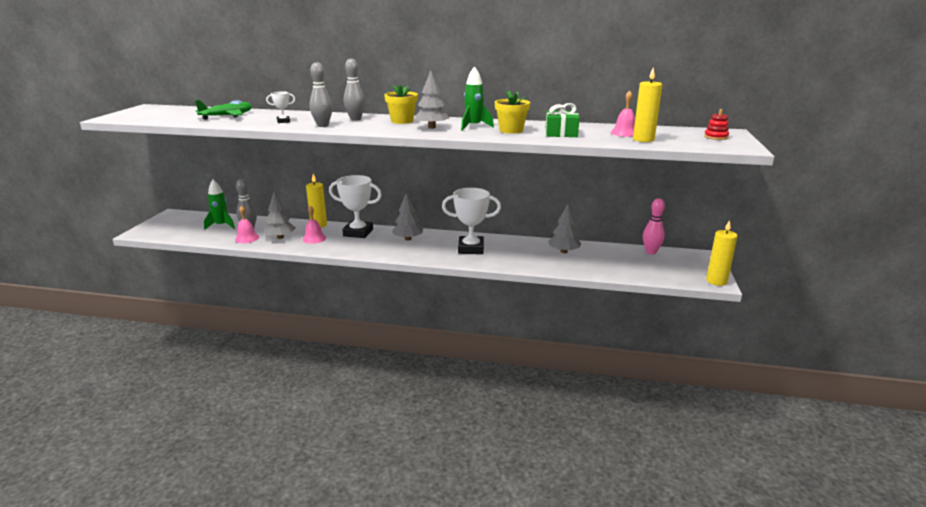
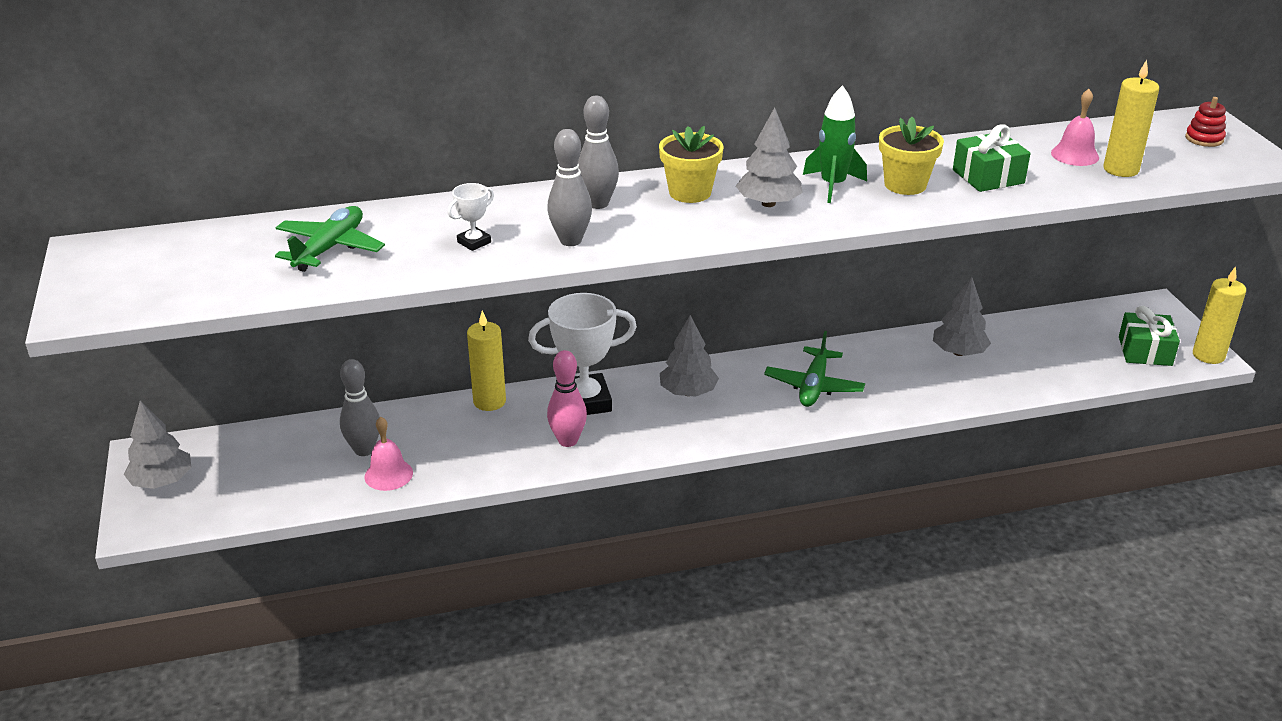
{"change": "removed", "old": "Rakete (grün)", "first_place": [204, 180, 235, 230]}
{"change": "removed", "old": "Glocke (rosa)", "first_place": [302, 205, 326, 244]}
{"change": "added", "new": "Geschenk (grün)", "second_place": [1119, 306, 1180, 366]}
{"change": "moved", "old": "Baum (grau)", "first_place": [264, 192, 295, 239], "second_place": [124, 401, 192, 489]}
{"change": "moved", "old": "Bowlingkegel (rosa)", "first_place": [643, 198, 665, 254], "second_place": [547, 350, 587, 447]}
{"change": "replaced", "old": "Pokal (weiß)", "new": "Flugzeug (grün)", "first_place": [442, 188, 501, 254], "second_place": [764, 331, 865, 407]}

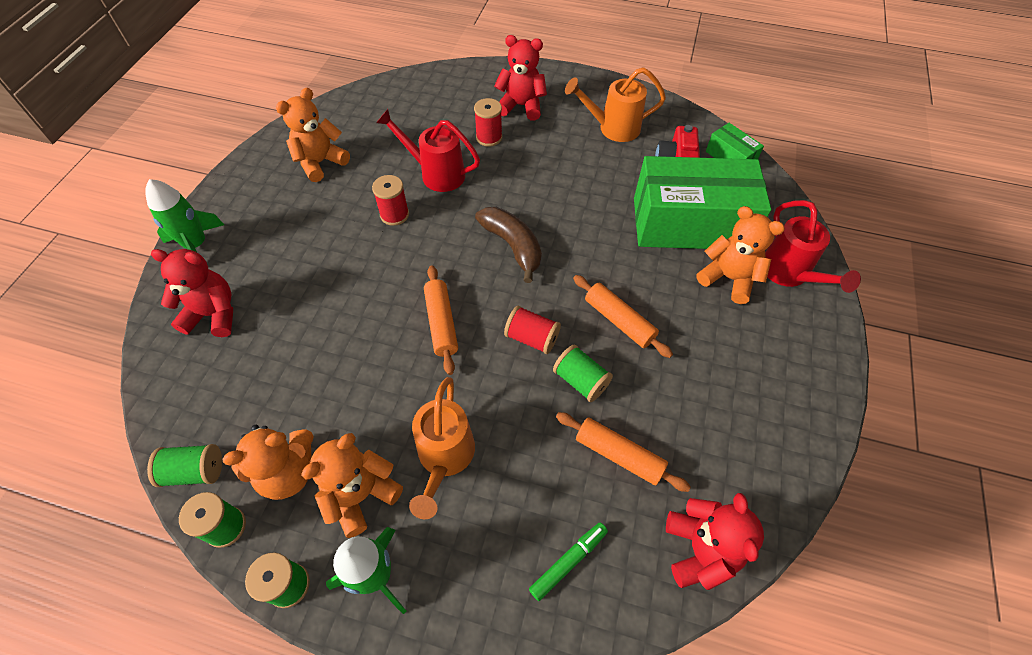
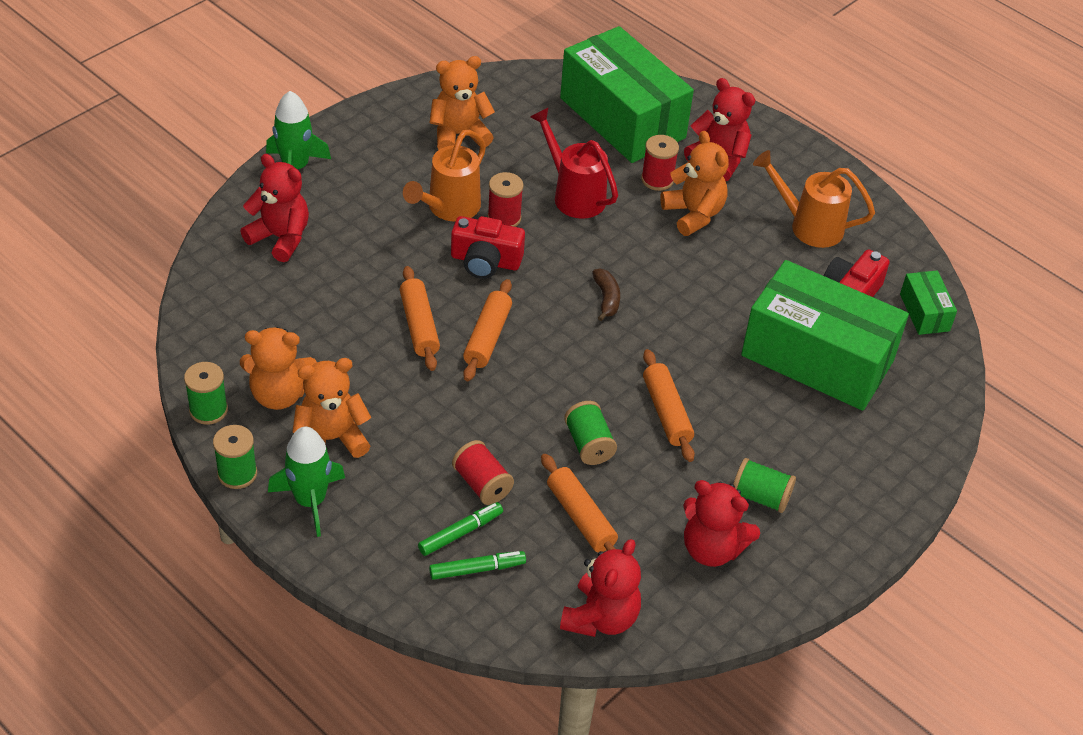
{"change": "removed", "old": "Gießkanne (rot)", "first_place": [765, 200, 861, 293]}
{"change": "added", "new": "Nudelholz (orange)", "second_place": [400, 266, 440, 371]}
{"change": "added", "new": "Filzstift (grün)", "second_place": [418, 502, 503, 556]}
{"change": "added", "new": "Kamera (rot)", "second_place": [451, 216, 525, 279]}
{"change": "added", "new": "Schachtel (grün)", "second_place": [560, 26, 694, 163]}
{"change": "added", "new": "Teddybär (rot)", "second_place": [683, 480, 760, 567]}
{"change": "moved", "old": "Garnrolle (grün)", "first_place": [147, 444, 222, 487], "second_place": [733, 458, 796, 513]}
{"change": "moved", "old": "Gießkanne (orange)", "first_place": [409, 377, 475, 519], "second_place": [403, 130, 486, 222]}
{"change": "moved", "old": "Garnrolle (rot)", "first_place": [504, 305, 561, 354], "second_place": [452, 440, 514, 505]}
{"change": "moved", "old": "Teddybär (orange)", "first_place": [697, 206, 785, 304], "second_place": [660, 131, 729, 236]}
{"change": "resized", "old": "Banane (braun)", "first_place": [475, 207, 542, 283], "second_place": [592, 269, 620, 321], "factor": 0.58}

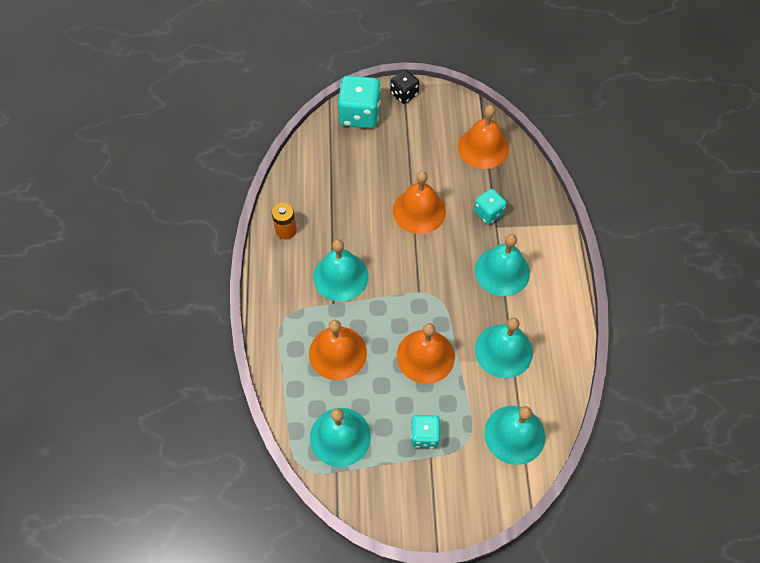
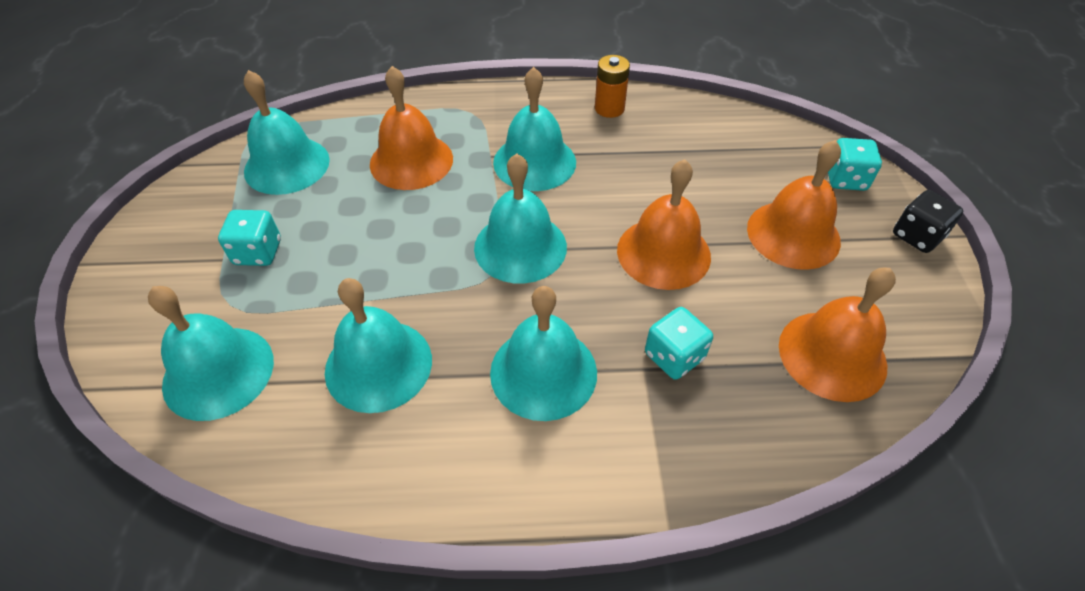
{"change": "added", "new": "Glocke (türkis)", "second_place": [474, 153, 567, 284]}
{"change": "moved", "old": "Glocke (orange)", "first_place": [397, 323, 455, 384], "second_place": [747, 140, 841, 270]}
{"change": "resized", "old": "Spielwürfel (türkis)", "first_place": [338, 76, 381, 128], "second_place": [828, 138, 882, 191], "factor": 0.59}

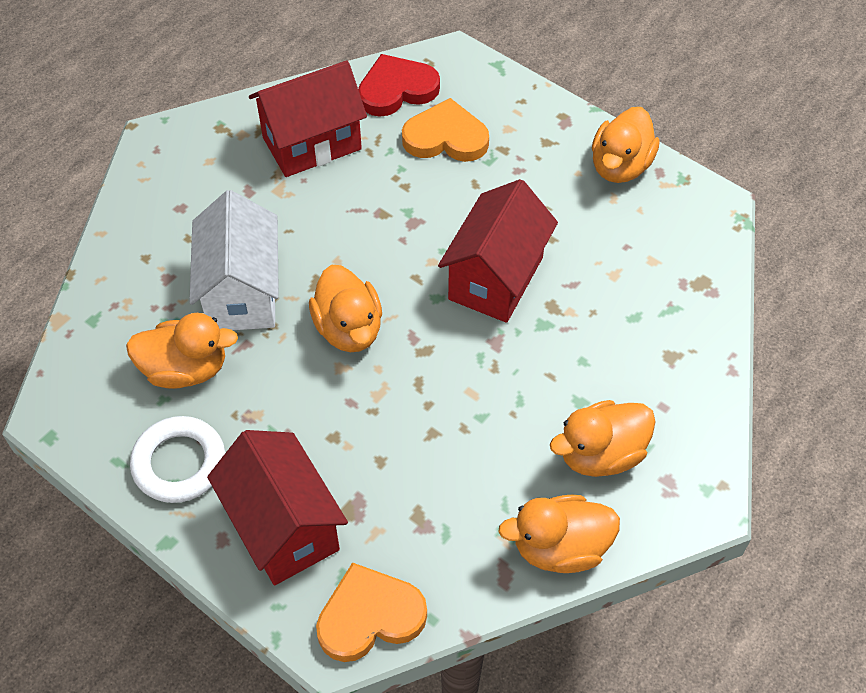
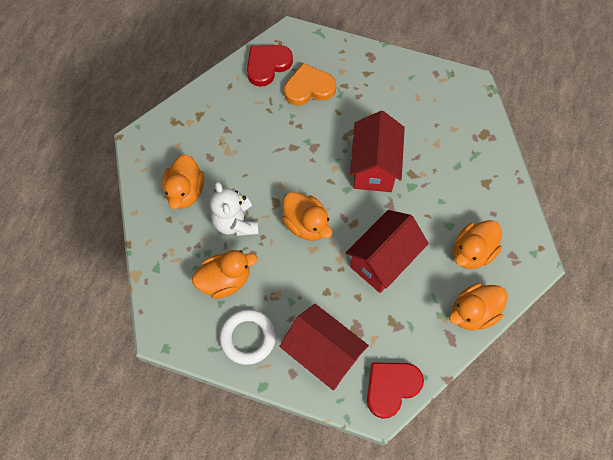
{"change": "moved", "old": "Haus (rot)", "first_place": [249, 60, 367, 177], "second_place": [346, 210, 429, 293]}
{"change": "moved", "old": "Ente (orange)", "first_place": [592, 107, 659, 183], "second_place": [162, 154, 204, 209]}
{"change": "replaced", "old": "Haus (weiß)", "new": "Teddybär (weiß)", "first_place": [189, 190, 279, 330], "second_place": [210, 182, 259, 236]}
{"change": "recoloured", "old": "Herz (orange)", "new": "Herz (rot)", "first_place": [316, 562, 427, 662], "second_place": [367, 362, 424, 419]}

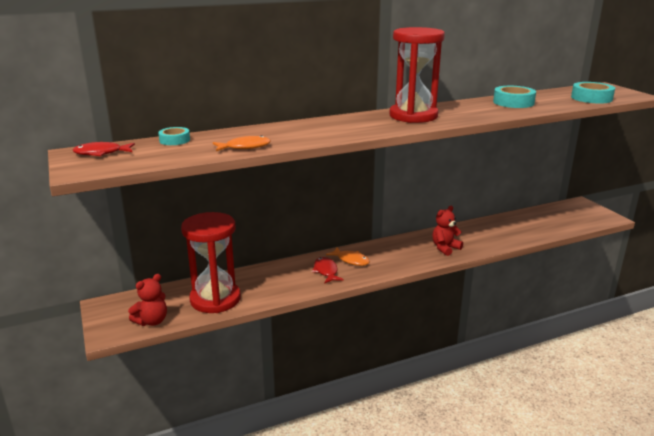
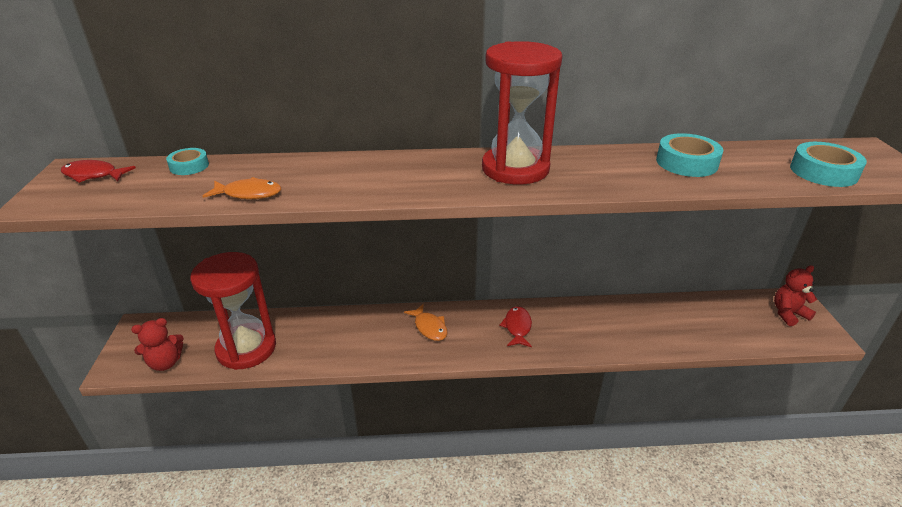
{"change": "moved", "old": "Fisch (rot)", "first_place": [312, 257, 344, 284], "second_place": [499, 306, 532, 347]}
{"change": "moved", "old": "Teddybär (rot)", "first_place": [432, 206, 463, 256], "second_place": [774, 265, 817, 326]}

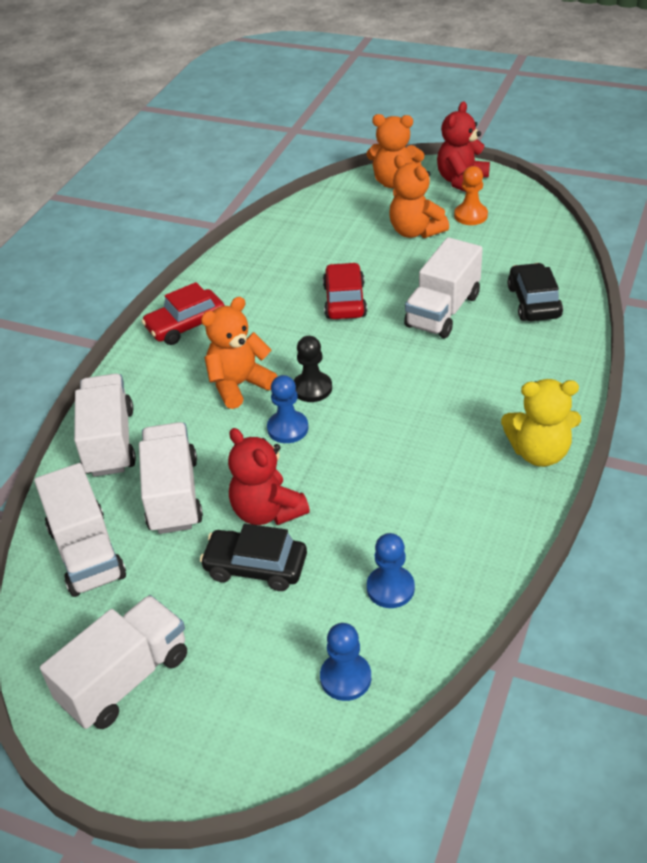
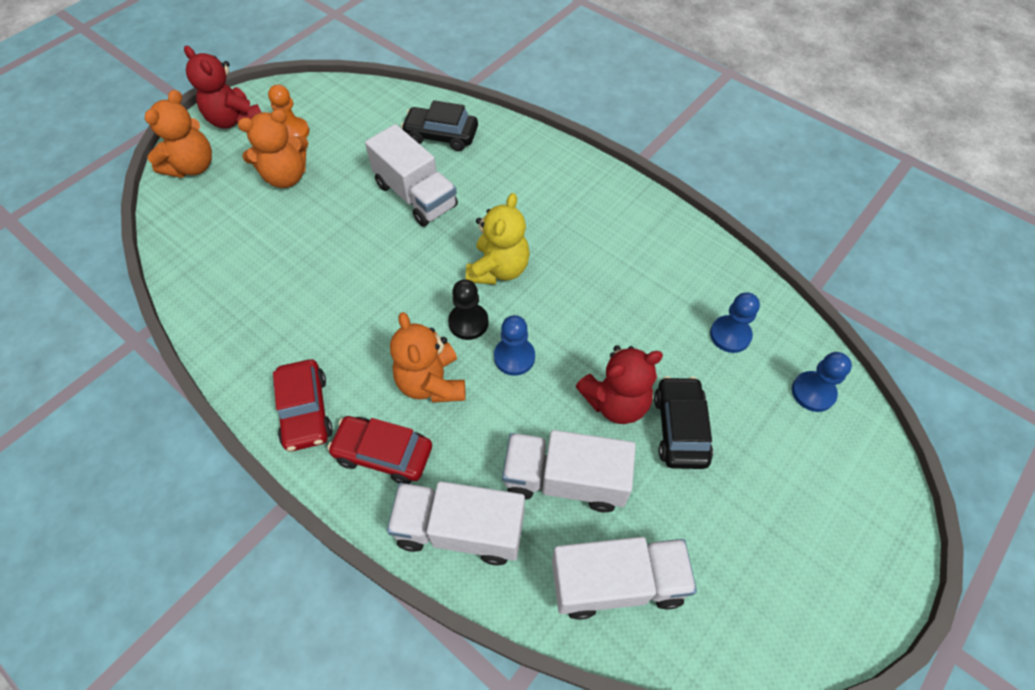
{"change": "removed", "old": "Lastwagen (weiß)", "first_place": [40, 595, 187, 729]}
{"change": "moved", "old": "Auto (rot)", "first_place": [323, 262, 367, 319], "second_place": [327, 416, 432, 484]}
{"change": "moved", "old": "Teddybär (gelb)", "first_place": [501, 379, 581, 467], "second_place": [466, 193, 530, 284]}
{"change": "turned", "old": "Auto (schwarz)", "first_place": [200, 523, 307, 591], "second_place": [654, 376, 713, 469], "degrees": 150}

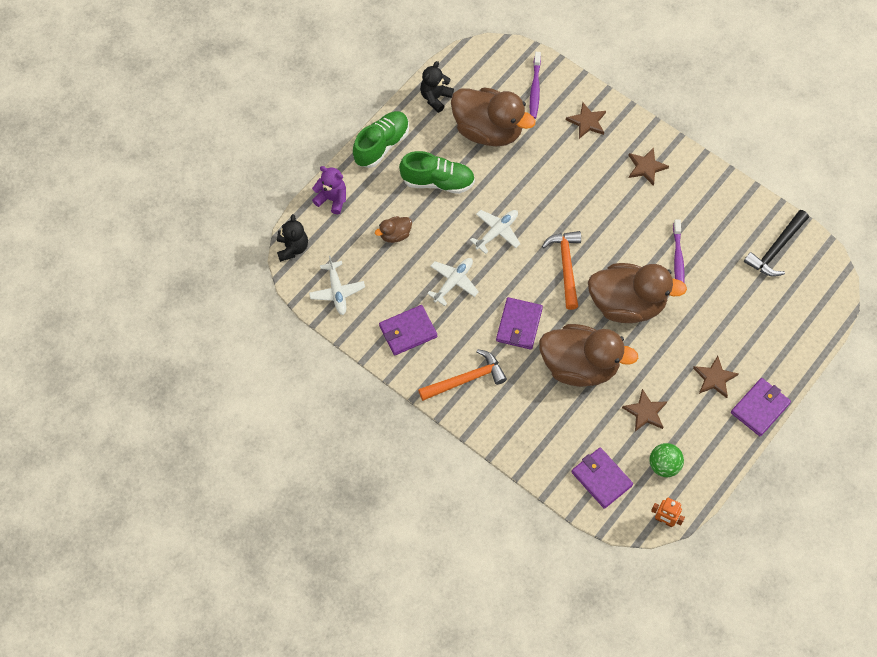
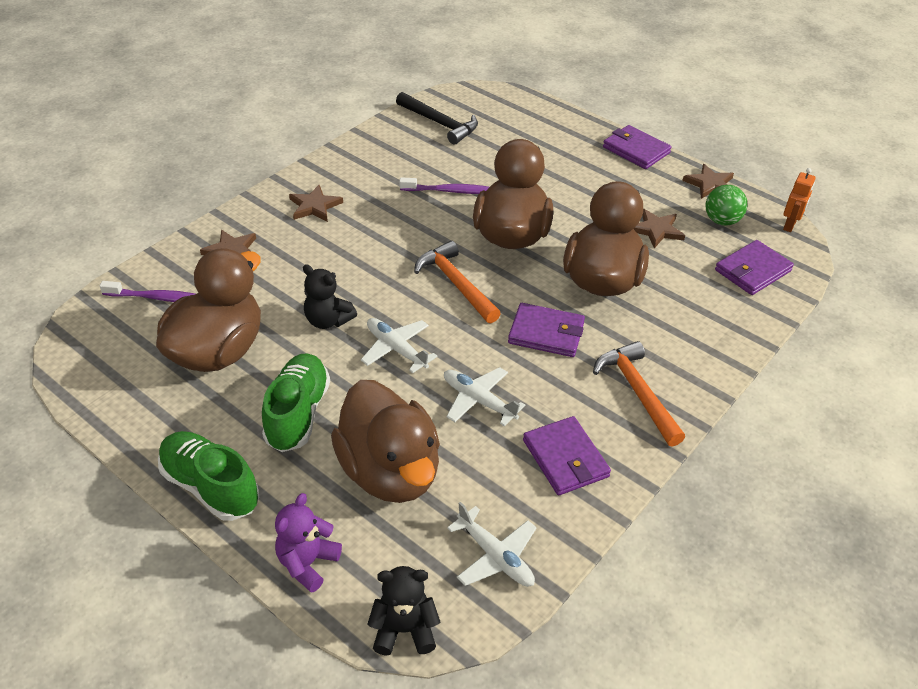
{"change": "moved", "old": "Teddybär (schwarz)", "first_place": [420, 61, 454, 113], "second_place": [303, 264, 357, 329]}
{"change": "moved", "old": "Stern (braun)", "first_place": [693, 356, 738, 398], "second_place": [682, 164, 734, 199]}
{"change": "turned", "old": "Flugzeug (weiß)", "first_place": [309, 256, 365, 315], "second_place": [447, 502, 537, 587], "degrees": 60}
{"change": "turned", "old": "Hammer (orange)", "first_place": [542, 231, 581, 310], "second_place": [414, 241, 501, 323], "degrees": 60}
{"change": "resized", "old": "Ente (braun)", "first_place": [375, 216, 412, 243], "second_place": [331, 380, 440, 503], "factor": 2.31}

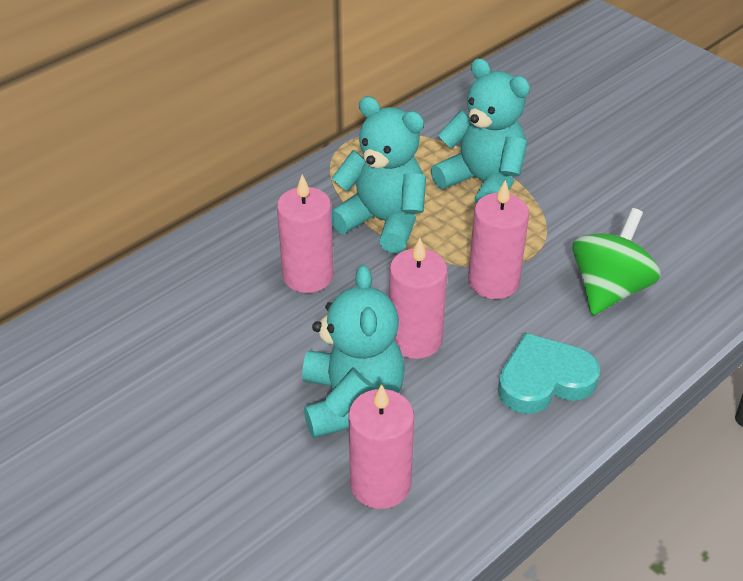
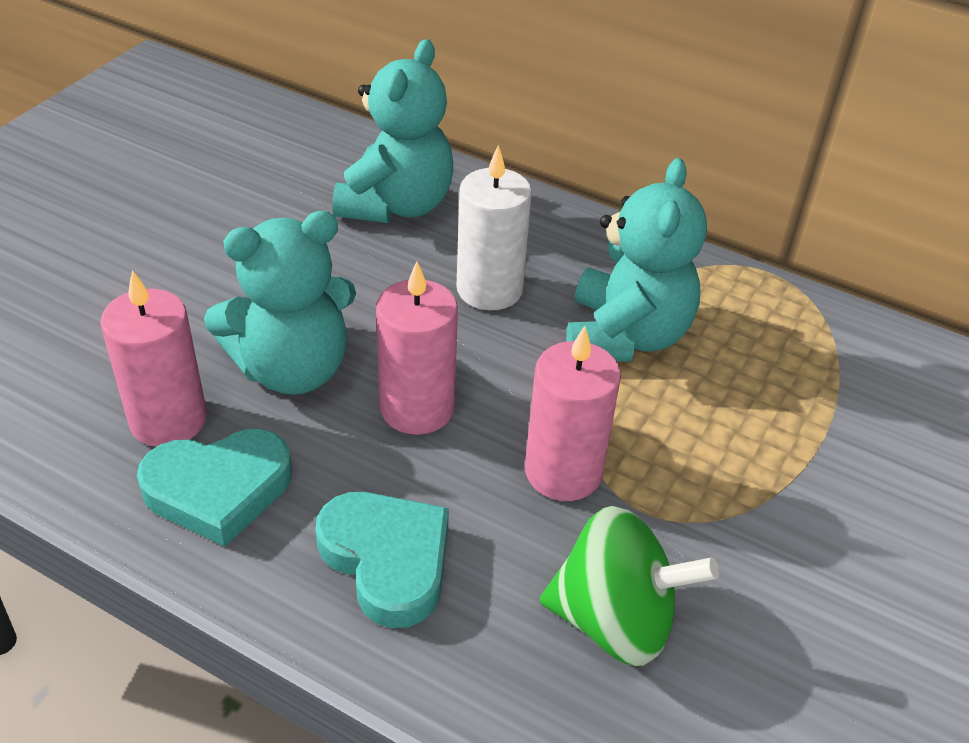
{"change": "added", "new": "Herz (türkis)", "second_place": [137, 429, 292, 547]}
{"change": "moved", "old": "Teddybär (türkis)", "first_place": [431, 58, 530, 203], "second_place": [332, 39, 453, 223]}
{"change": "recoloured", "old": "Kerze (rosa)", "new": "Kerze (weiß)", "first_place": [277, 174, 334, 293], "second_place": [457, 145, 532, 310]}

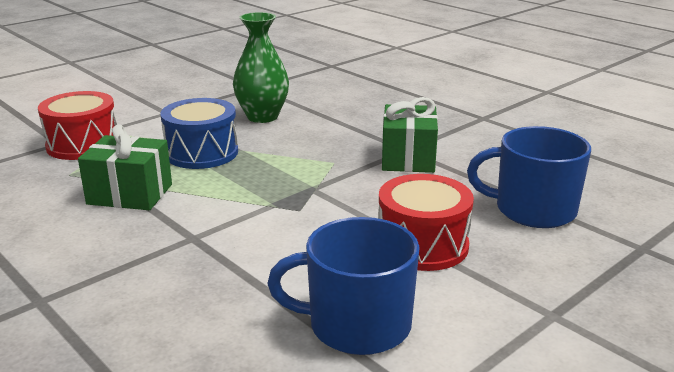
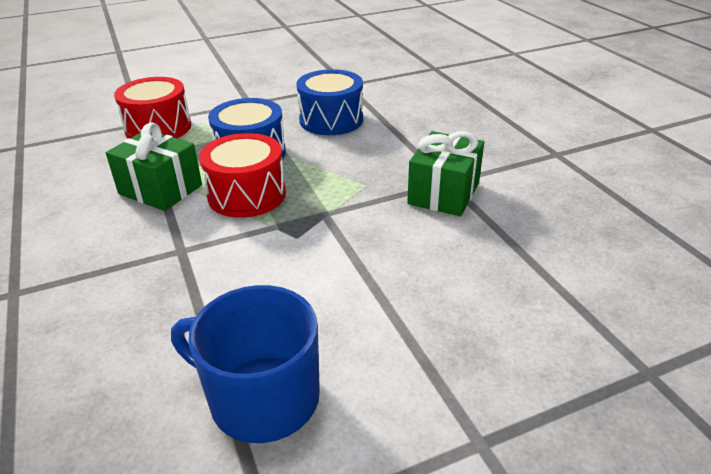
{"change": "removed", "old": "Tasse (blau)", "first_place": [467, 126, 591, 228]}
{"change": "moved", "old": "Trommel (rot)", "first_place": [378, 174, 474, 271], "second_place": [199, 133, 286, 218]}
{"change": "replaced", "old": "Vase (grün)", "new": "Trommel (blau)", "first_place": [233, 12, 289, 123], "second_place": [297, 69, 363, 135]}

